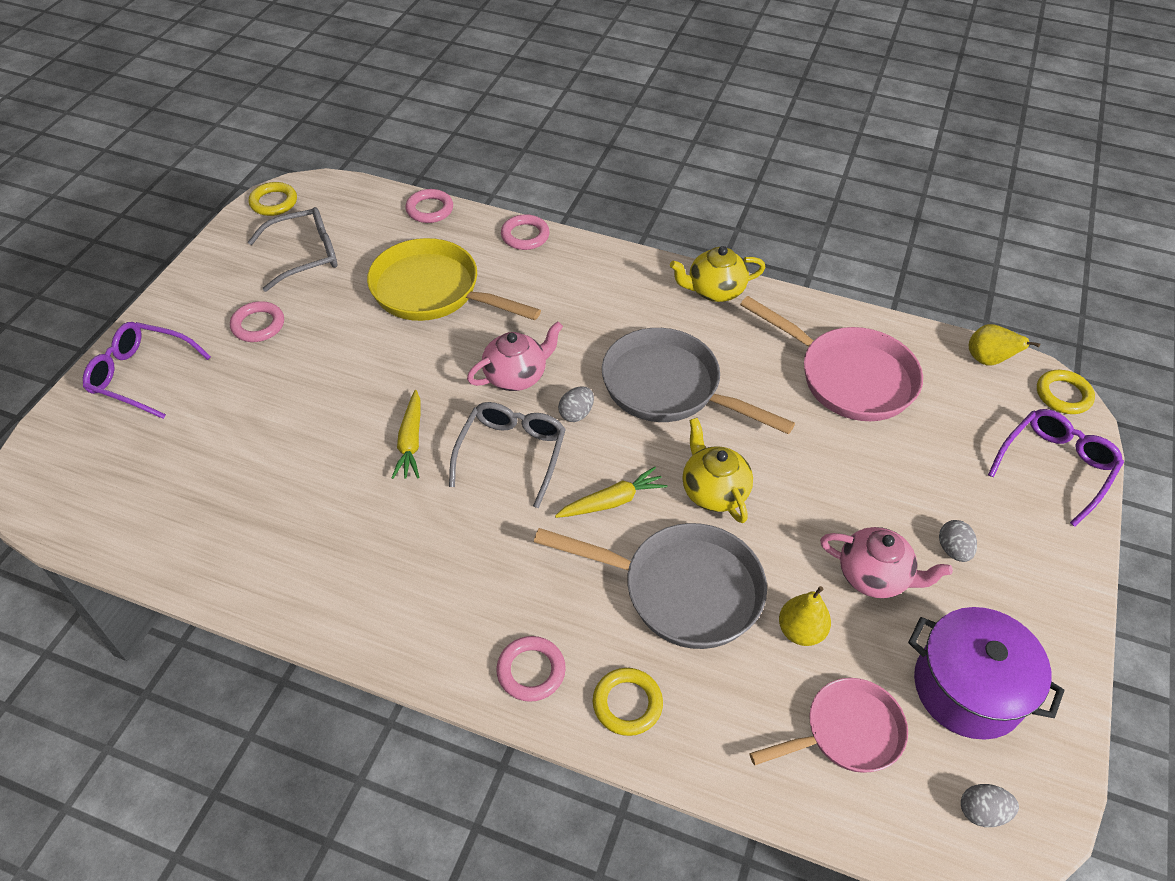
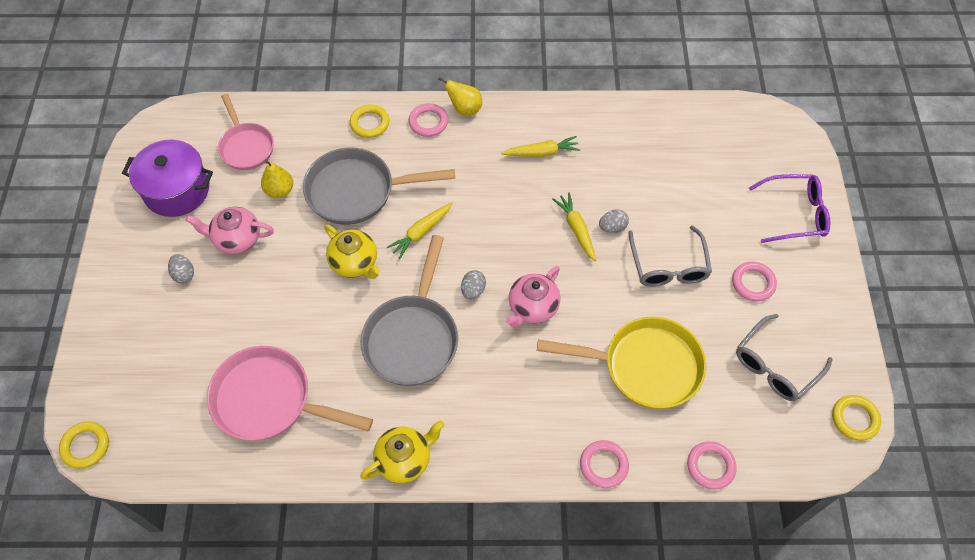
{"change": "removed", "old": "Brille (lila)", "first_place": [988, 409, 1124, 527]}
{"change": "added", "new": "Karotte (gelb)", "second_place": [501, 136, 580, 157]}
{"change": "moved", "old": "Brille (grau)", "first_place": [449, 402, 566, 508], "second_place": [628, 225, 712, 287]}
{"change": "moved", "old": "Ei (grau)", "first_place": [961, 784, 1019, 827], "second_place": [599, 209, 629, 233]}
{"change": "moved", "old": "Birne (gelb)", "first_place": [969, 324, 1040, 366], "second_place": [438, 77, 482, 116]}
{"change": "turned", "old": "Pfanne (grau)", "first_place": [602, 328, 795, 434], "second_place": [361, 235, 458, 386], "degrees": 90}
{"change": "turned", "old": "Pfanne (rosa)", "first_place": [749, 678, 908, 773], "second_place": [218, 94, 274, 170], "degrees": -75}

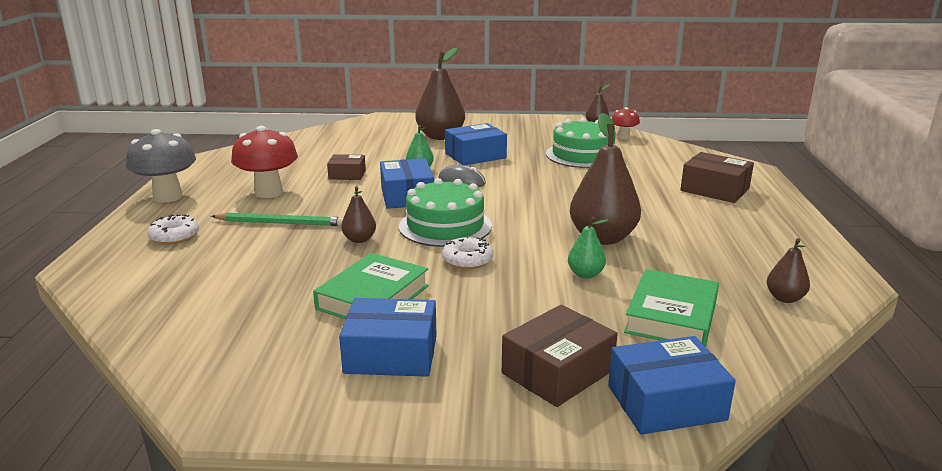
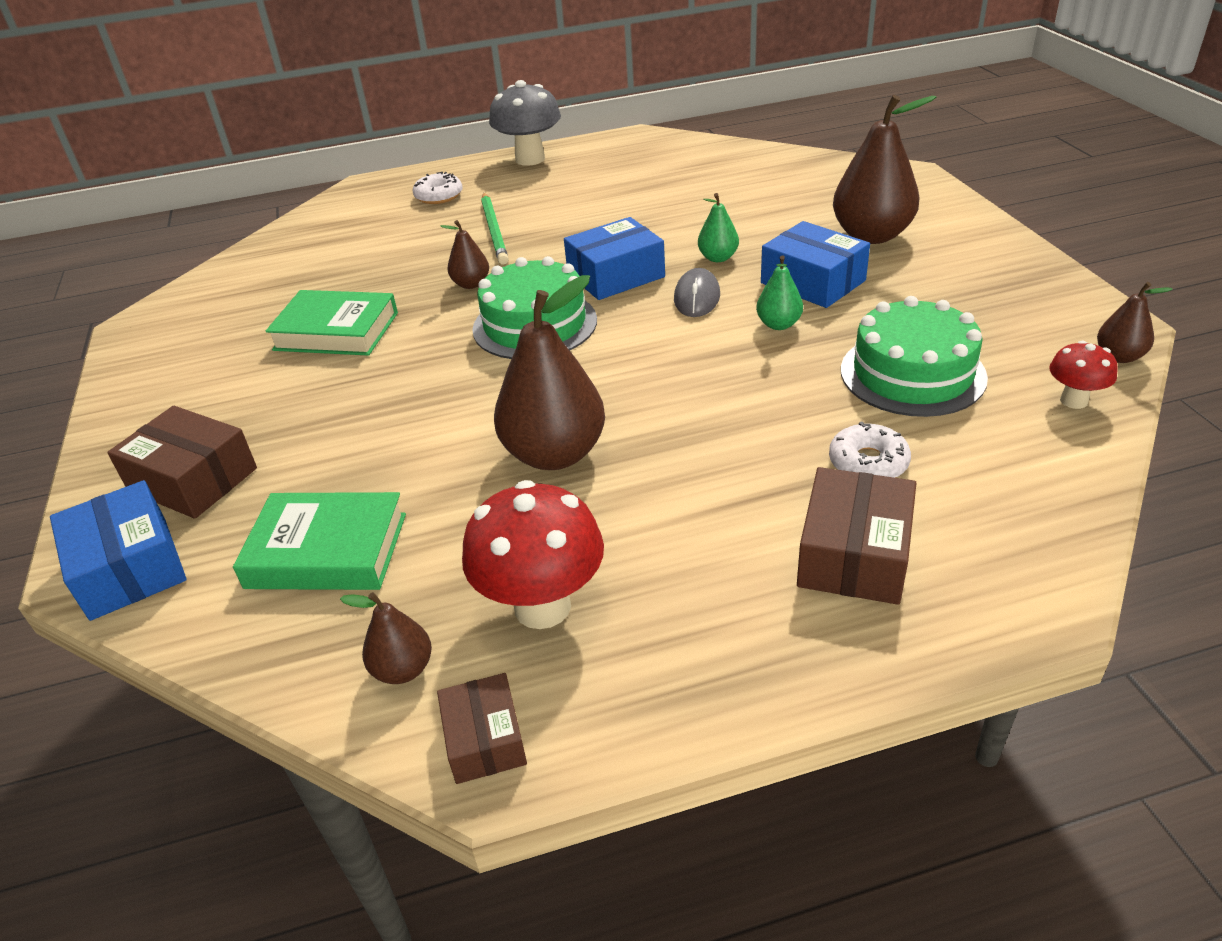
{"change": "removed", "old": "Schachtel (blau)", "first_place": [339, 298, 437, 377]}
{"change": "moved", "old": "Pilz (rot)", "first_place": [231, 126, 298, 198], "second_place": [462, 480, 604, 629]}
{"change": "moved", "old": "Schachtel (braun)", "first_place": [327, 154, 366, 180], "second_place": [437, 673, 527, 784]}
{"change": "moved", "old": "Donut (weiß)", "first_place": [442, 236, 494, 269], "second_place": [829, 421, 911, 478]}
{"change": "moved", "old": "Birne (grün)", "first_place": [568, 216, 609, 279], "second_place": [756, 255, 803, 330]}

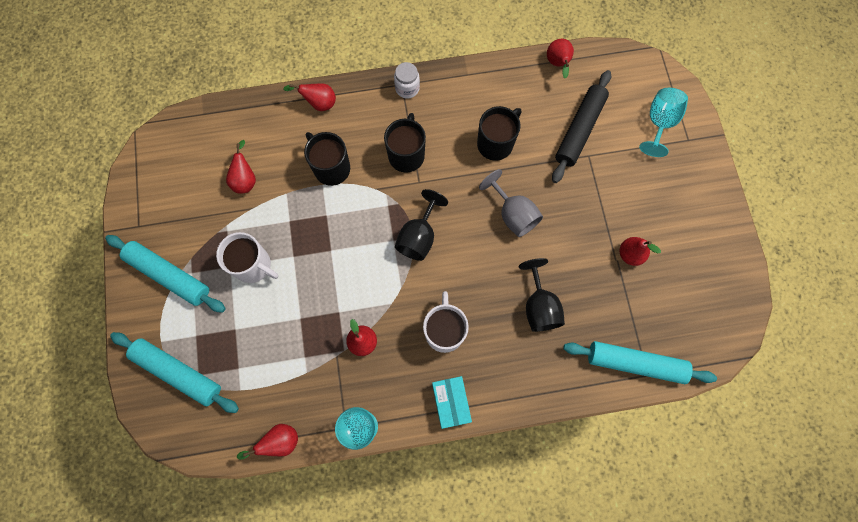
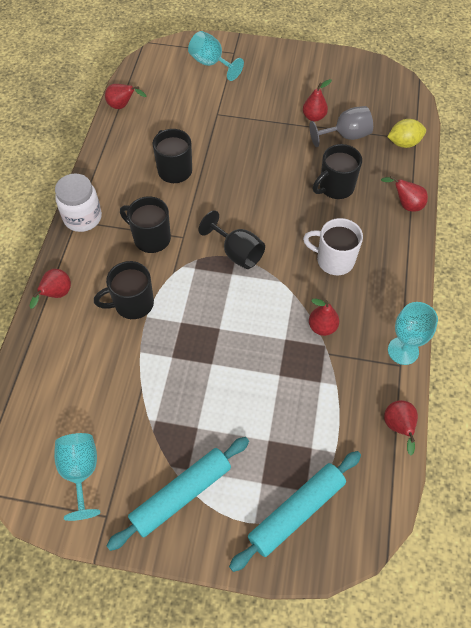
{"change": "removed", "old": "Tasse (weiß)", "first_place": [216, 232, 278, 283]}
{"change": "removed", "old": "Schachtel (türkis)", "first_place": [432, 376, 472, 429]}
{"change": "removed", "old": "Nudelholz (schwarz)", "first_place": [552, 70, 611, 183]}
{"change": "added", "new": "Kelch (türkis)", "second_place": [54, 433, 100, 521]}
{"change": "moved", "old": "Birne (rot)", "first_place": [226, 140, 256, 194], "second_place": [381, 176, 428, 212]}
{"change": "moved", "old": "Kelch (grau)", "first_place": [479, 169, 543, 237], "second_place": [310, 106, 373, 147]}
{"change": "replaced", "old": "Kelch (schwarz)", "new": "Tasse (schwarz)", "first_place": [519, 258, 565, 332], "second_place": [313, 144, 362, 199]}
{"change": "replaced", "old": "Nudelholz (türkis)", "new": "Zitrone (gelb)", "first_place": [563, 341, 717, 384], "second_place": [387, 119, 426, 148]}
{"change": "resized", "old": "Einmachglas (weiß)", "first_place": [394, 62, 420, 99], "second_place": [55, 173, 102, 232], "factor": 1.55}

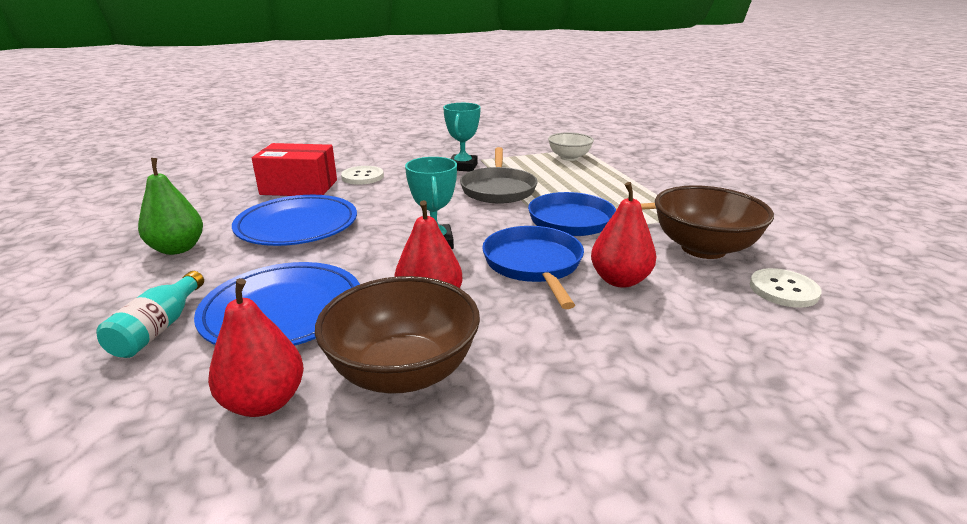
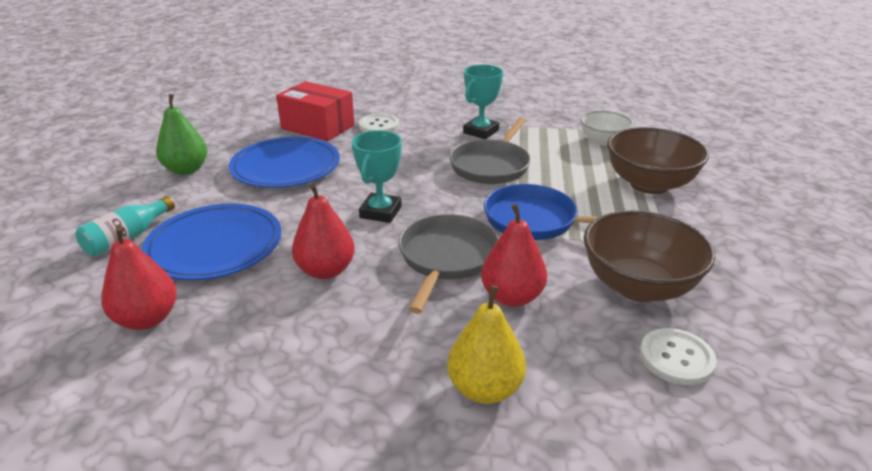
{"change": "added", "new": "Birne (gelb)", "second_place": [447, 285, 526, 404]}
{"change": "moved", "old": "Schüssel (braun)", "first_place": [315, 276, 480, 394], "second_place": [607, 127, 709, 194]}
{"change": "recoloured", "old": "Pfanne (blau)", "new": "Pfanne (grau)", "first_place": [482, 226, 584, 309], "second_place": [399, 214, 499, 314]}

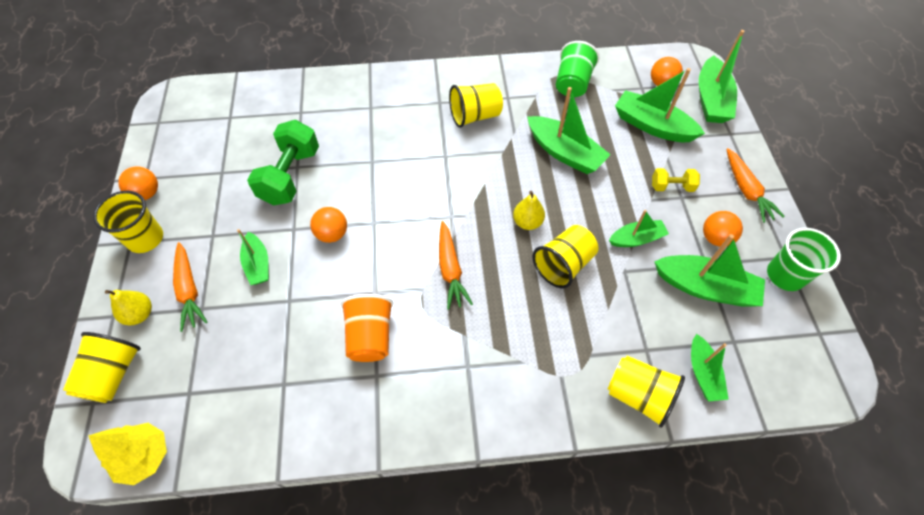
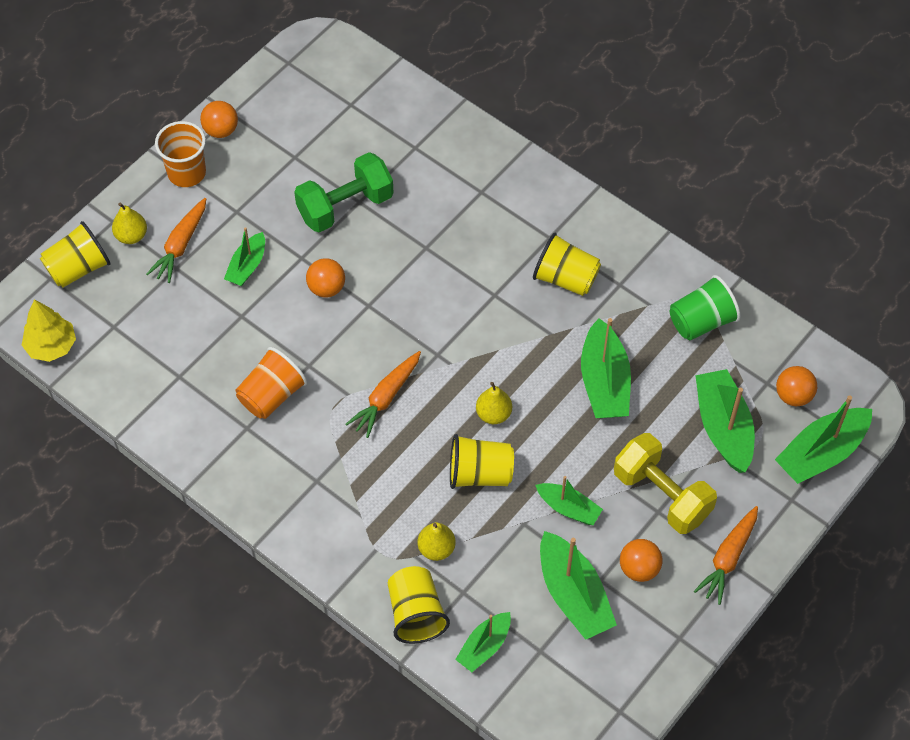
{"change": "removed", "old": "Becher (grün)", "first_place": [767, 228, 841, 291]}
{"change": "added", "new": "Birne (gelb)", "second_place": [417, 522, 456, 561]}
{"change": "recoloured", "old": "Becher (gelb)", "new": "Becher (orange)", "first_place": [93, 191, 163, 253], "second_place": [155, 121, 206, 187]}
{"change": "resized", "old": "Hantel (gelb)", "first_place": [652, 168, 700, 192], "second_place": [614, 433, 717, 534], "factor": 1.95}

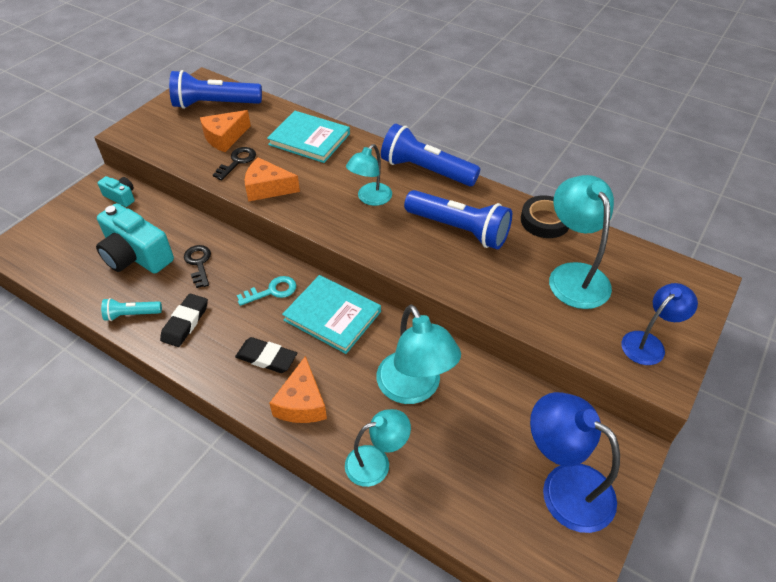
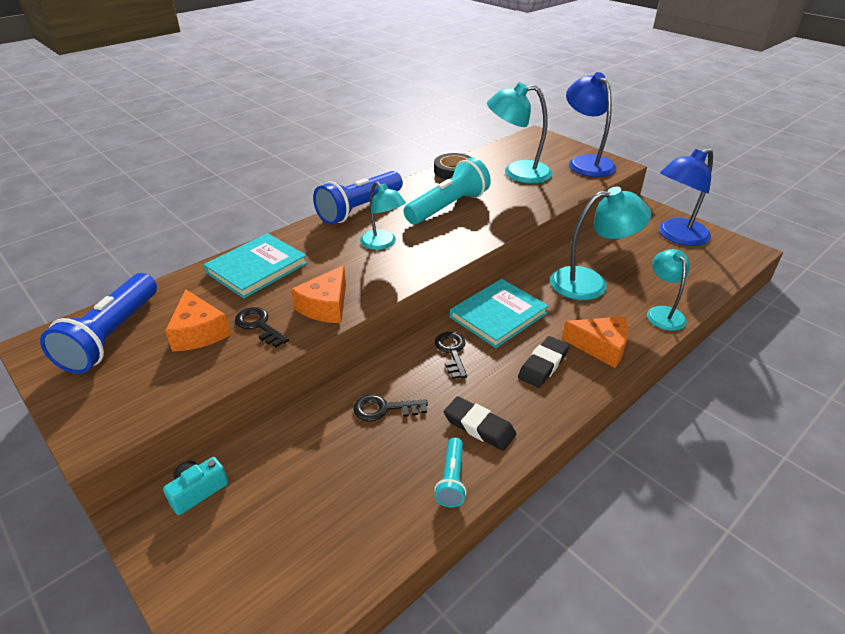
{"change": "removed", "old": "Kamera (türkis)", "first_place": [96, 203, 174, 274]}
{"change": "recoloured", "old": "Schlüssel (türkis)", "new": "Schlüssel (schwarz)", "first_place": [237, 276, 296, 306], "second_place": [435, 332, 467, 379]}
{"change": "recoloured", "old": "Taschenlampe (blau)", "new": "Taschenlampe (türkis)", "first_place": [404, 190, 512, 250], "second_place": [403, 158, 491, 224]}
{"change": "resized", "old": "Lampe (blau)", "first_place": [621, 283, 698, 365], "second_place": [566, 72, 616, 177], "factor": 1.58}

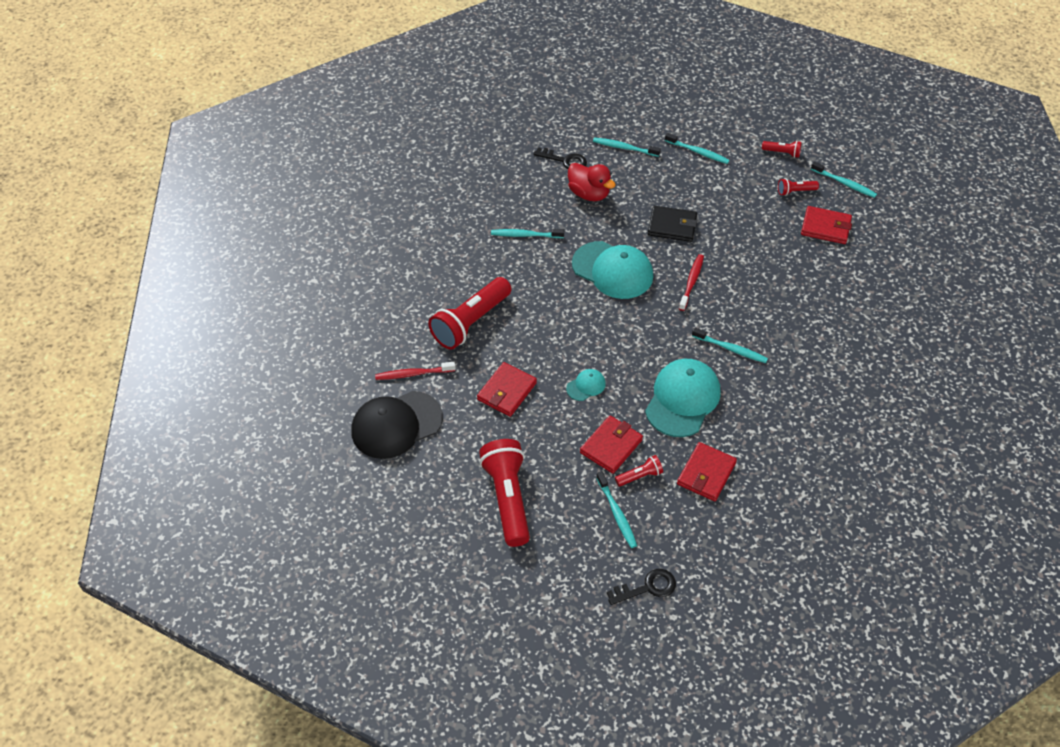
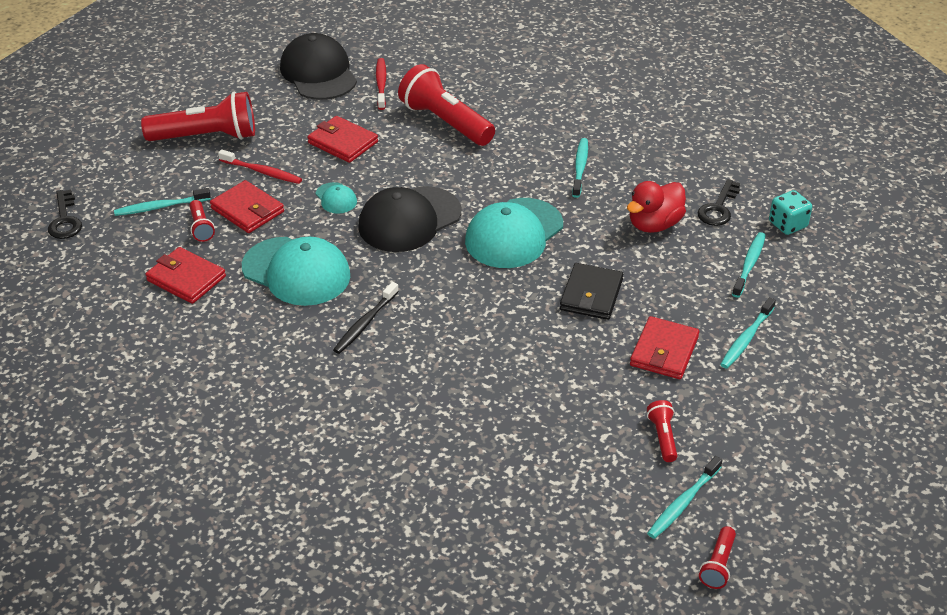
{"change": "added", "new": "Kappe (schwarz)", "second_place": [358, 186, 461, 252]}
{"change": "added", "new": "Spielwürfel (türkis)", "second_place": [769, 190, 812, 235]}
{"change": "moved", "old": "Zahnbürste (rot)", "first_place": [679, 254, 704, 311], "second_place": [218, 149, 302, 184]}
{"change": "moved", "old": "Taschenlampe (rot)", "first_place": [762, 141, 802, 158], "second_place": [699, 526, 736, 589]}
{"change": "moved", "old": "Geldbörse (rot)", "first_place": [801, 206, 852, 244], "second_place": [630, 316, 699, 379]}
{"change": "recoloured", "old": "Zahnbürste (türkis)", "new": "Zahnbürste (schwarz)", "first_place": [692, 328, 768, 363], "second_place": [333, 282, 399, 354]}

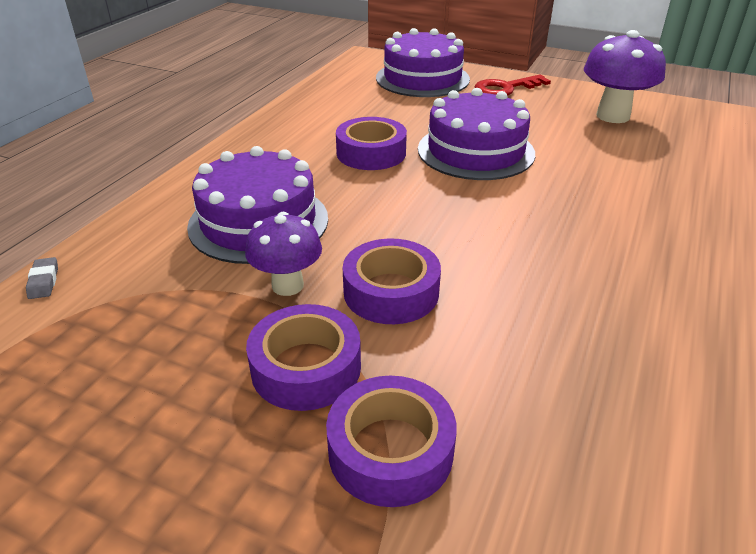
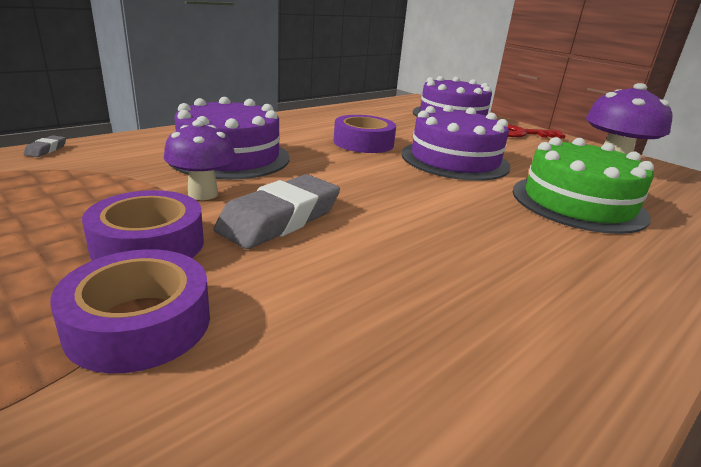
{"change": "added", "new": "Kuchen (grün)", "second_place": [513, 137, 654, 234]}
{"change": "replaced", "old": "Klebeband (lila)", "new": "Radiergummi (grau)", "first_place": [343, 238, 441, 324], "second_place": [214, 174, 340, 249]}

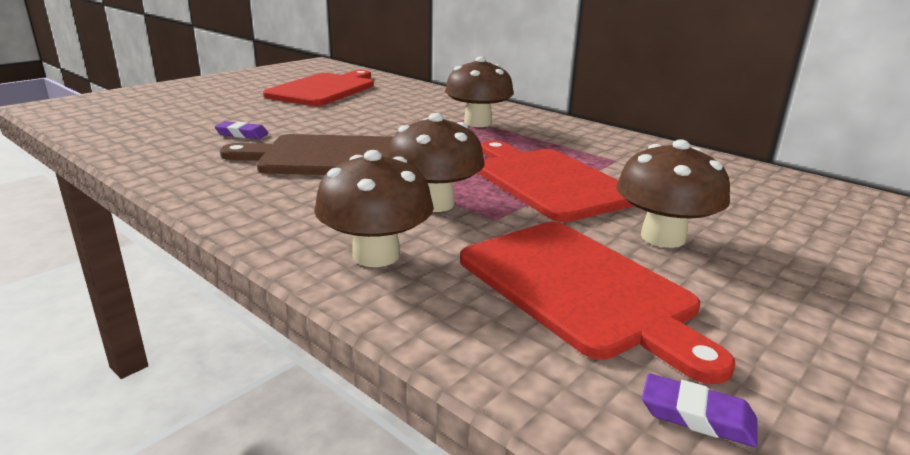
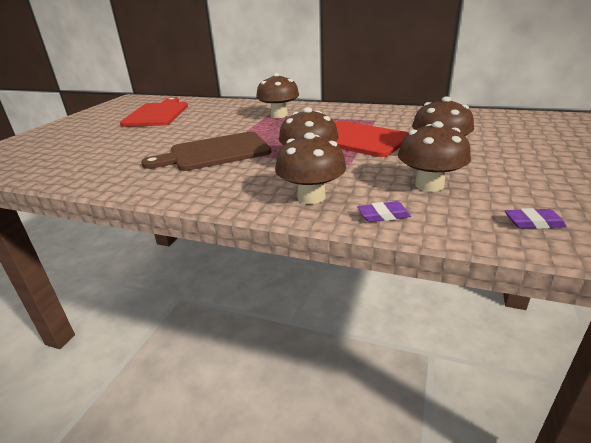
{"change": "moved", "old": "Radiergummi (lila)", "first_place": [214, 121, 269, 139], "second_place": [357, 201, 411, 222]}
{"change": "replaced", "old": "Schneidebrett (rot)", "new": "Pilz (braun)", "first_place": [460, 222, 735, 384], "second_place": [398, 121, 471, 192]}

